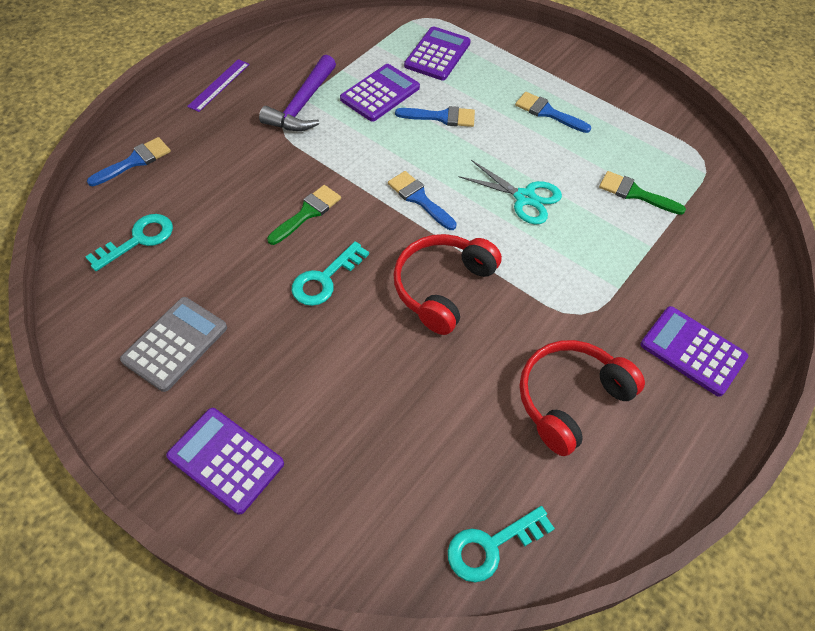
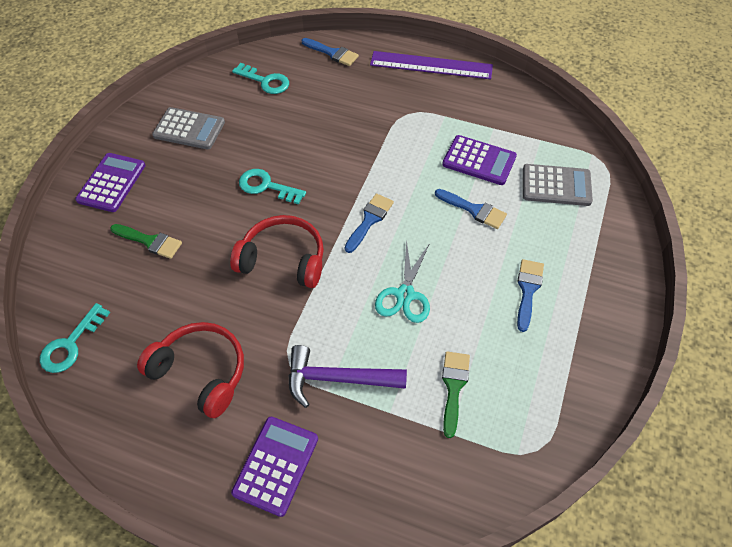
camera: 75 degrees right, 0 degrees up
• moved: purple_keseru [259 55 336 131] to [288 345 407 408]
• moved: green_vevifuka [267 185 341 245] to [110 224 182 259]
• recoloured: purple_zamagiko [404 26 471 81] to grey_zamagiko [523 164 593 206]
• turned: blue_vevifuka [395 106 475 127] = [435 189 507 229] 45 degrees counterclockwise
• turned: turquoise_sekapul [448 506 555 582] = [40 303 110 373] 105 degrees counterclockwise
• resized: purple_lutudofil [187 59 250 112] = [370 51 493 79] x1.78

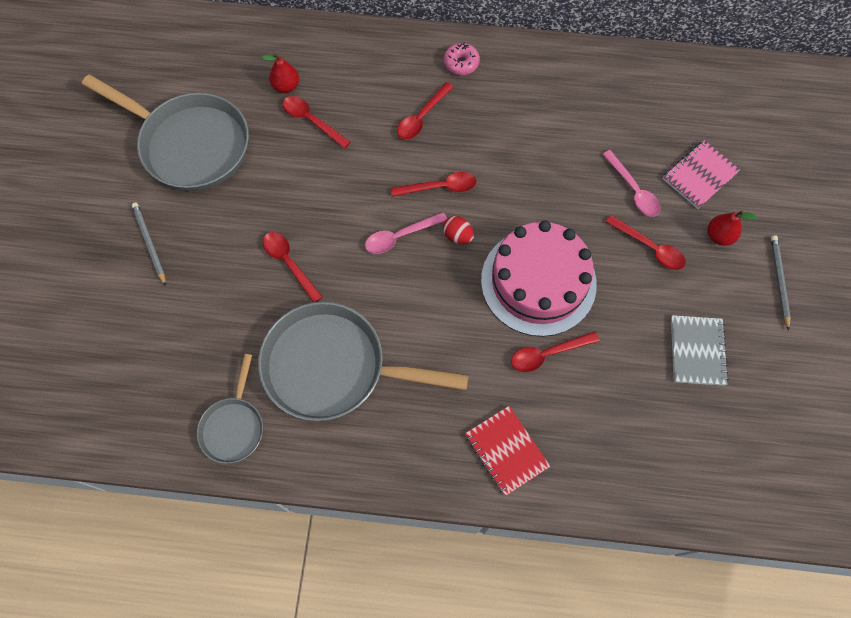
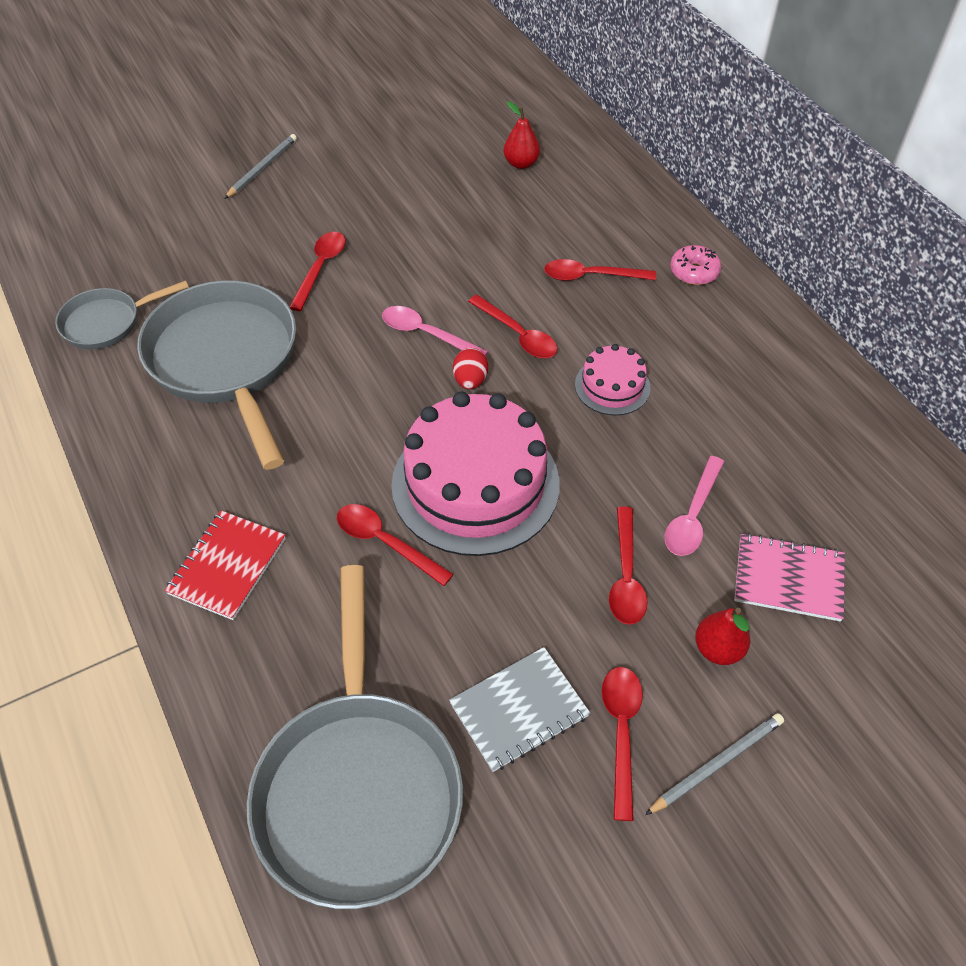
camera: 55 degrees right, 15 degrees down
• added: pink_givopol [575 344 650 415]
• moved: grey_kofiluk [82 74 249 191] to [247 565 463 909]
• moved: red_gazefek [283 96 351 149] to [602 667 643 821]

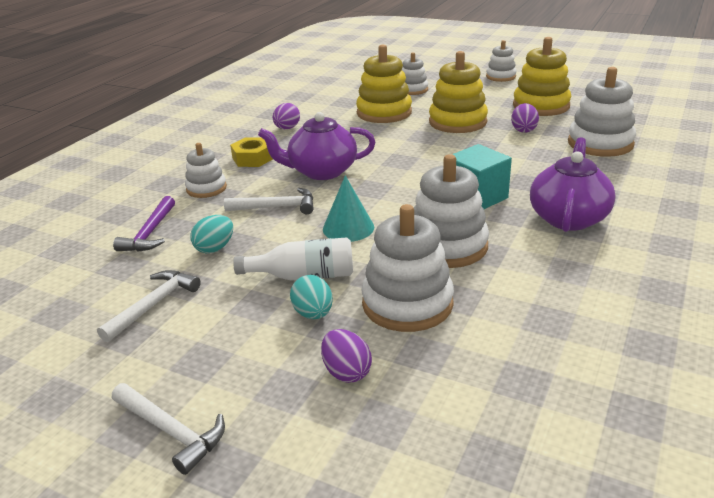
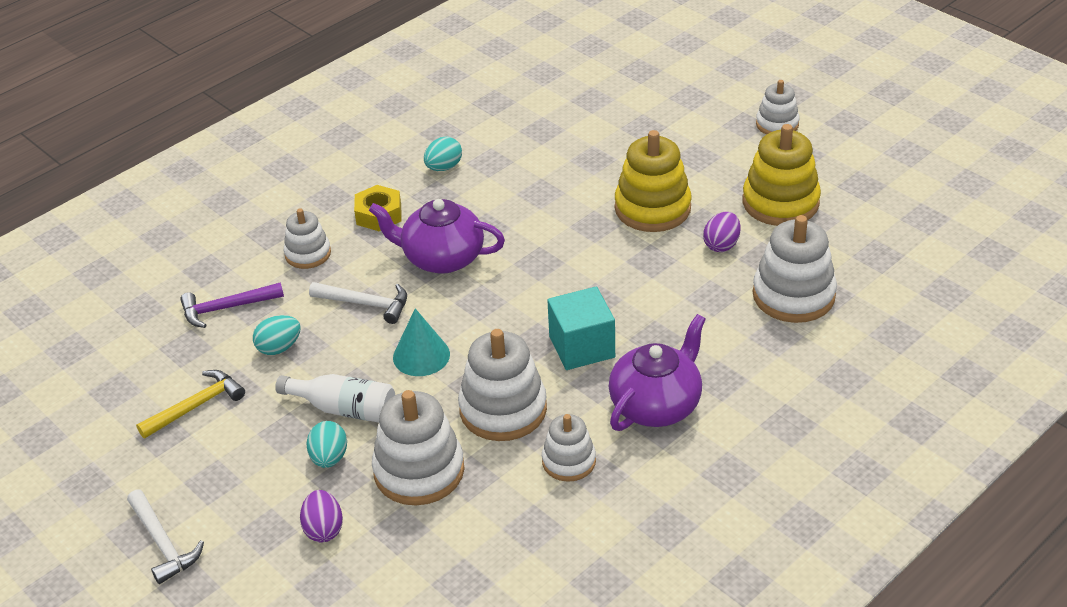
camera: 20 degrees right, 10 degrees up
• removed: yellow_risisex [356 44 412 123]
• moved: white_risisex [402 52 428 95] to [542 414 596 482]
• recoloured: white_keseru [97 270 201 342] to yellow_keseru [136 370 245 438]
• recoloured: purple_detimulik [273 103 300 129] to turquoise_detimulik [424 137 462 171]
• turned: purple_keseru [113 196 175 252] = [180 282 284 328] 45 degrees clockwise

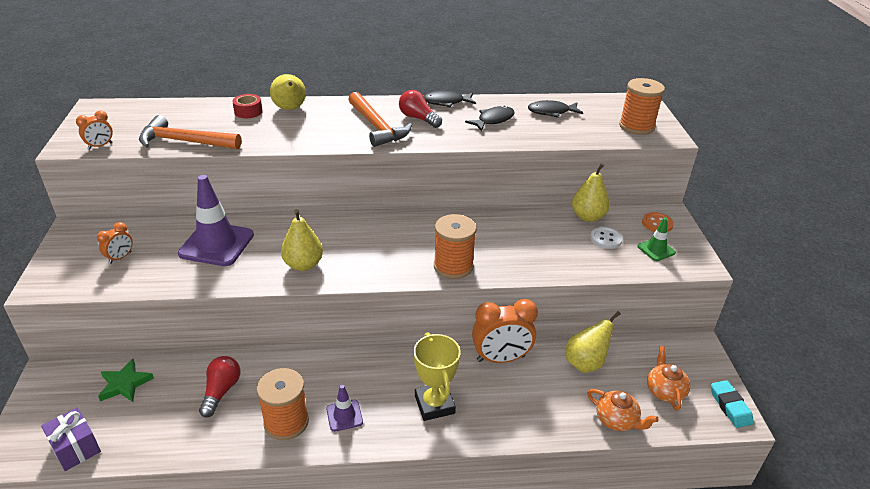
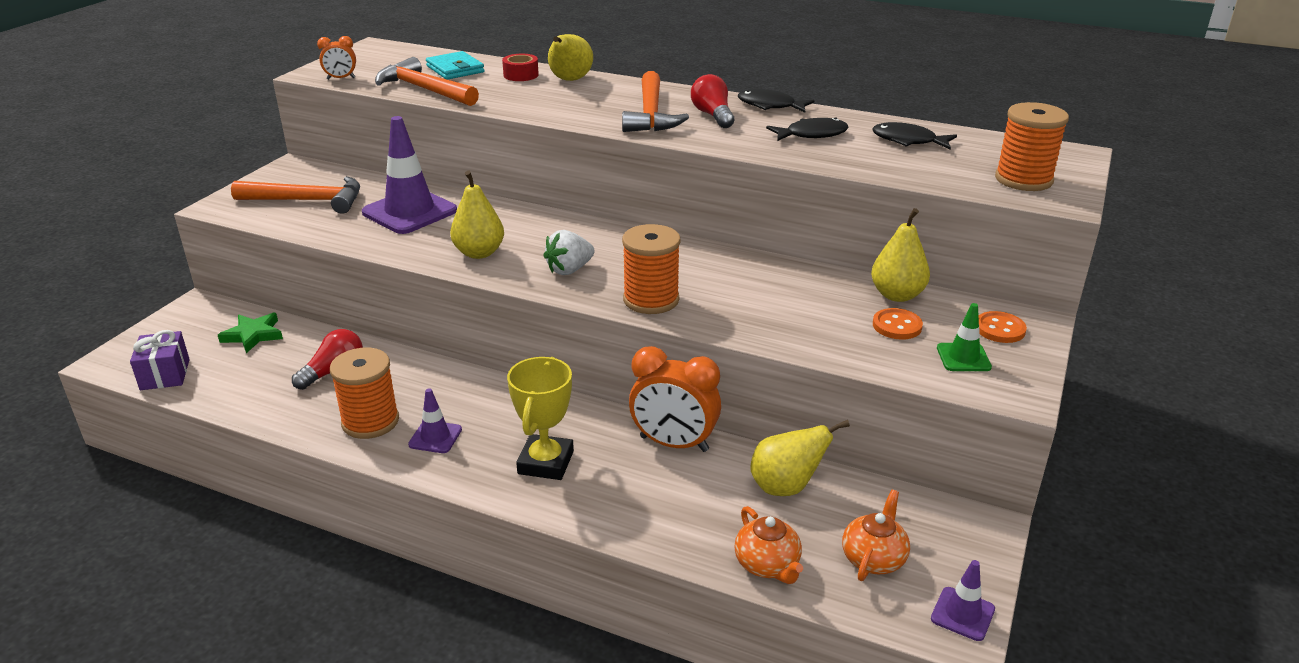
camera: 30 degrees right, 5 degrees down
• added: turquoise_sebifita [426 51 485 80]
• added: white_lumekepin [543 230 595 275]
• replaced: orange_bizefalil [97 222 133 264] to orange_keseru [231 176 360 214]
• replaced: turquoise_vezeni [711 380 754 428] to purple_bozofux [931 560 995 641]
• recoloured: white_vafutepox [590 227 623 249] to orange_vafutepox [873 308 923 340]

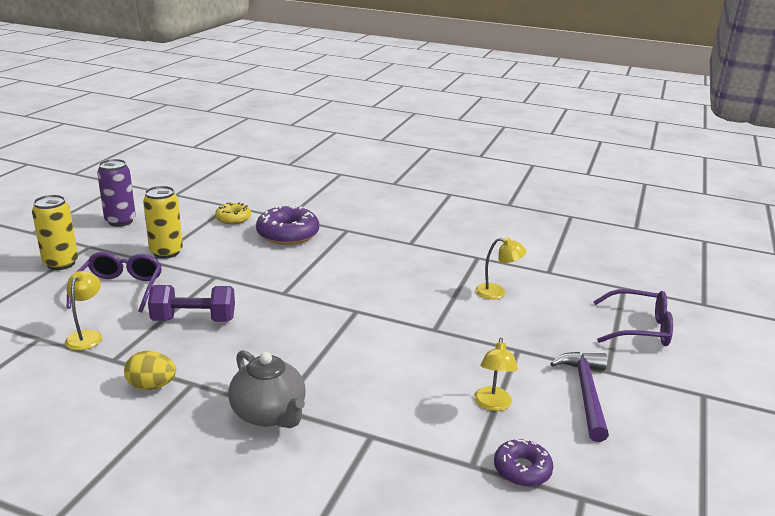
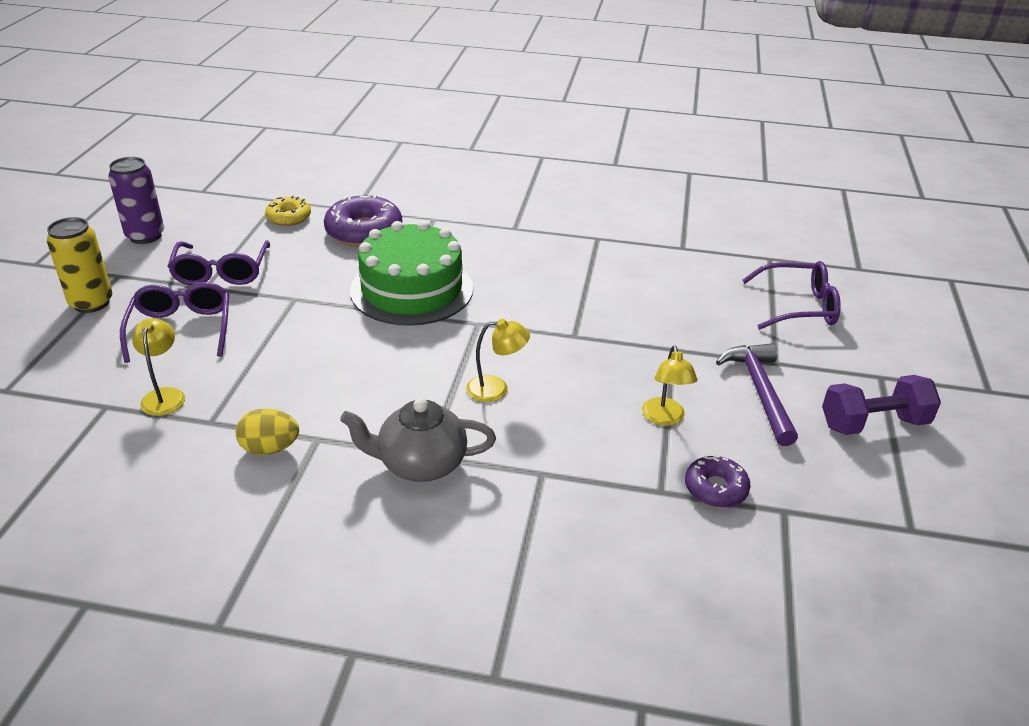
camera: 10 degrees left, 10 degrees up
• added: green_givopol [350 221 473 326]
• moved: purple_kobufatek [148 285 235 322] to [822 375 941 435]
• moved: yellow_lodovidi [475 237 526 299] to [466 319 530 402]
• replaced: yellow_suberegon [143 186 183 258] to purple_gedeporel [167 241 270 285]
• turned: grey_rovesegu [228 350 306 428] = [340 398 496 482] 135 degrees clockwise

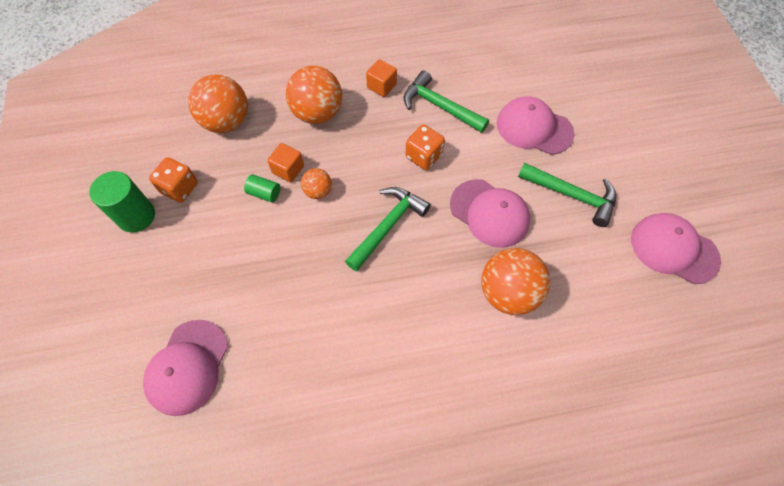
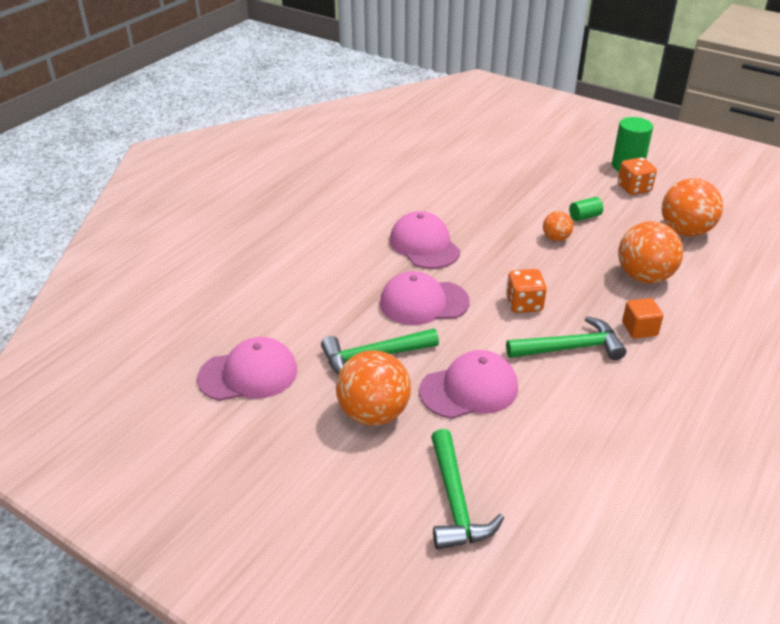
camera: 135 degrees right, 25 degrees down
• removed: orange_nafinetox [267 143 304 182]
• moved: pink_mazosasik [143 320 228 416] to [390 211 460 269]
• moved: green_keseru [345 187 431 272] to [431 429 504 550]
• moved: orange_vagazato [481 248 550 315] to [336 350 411 426]

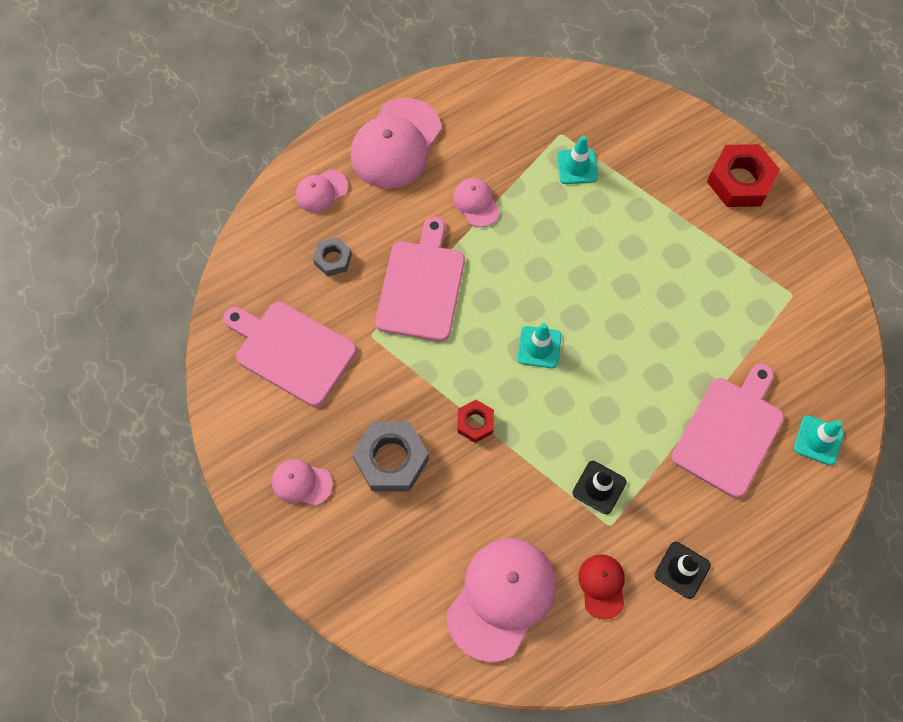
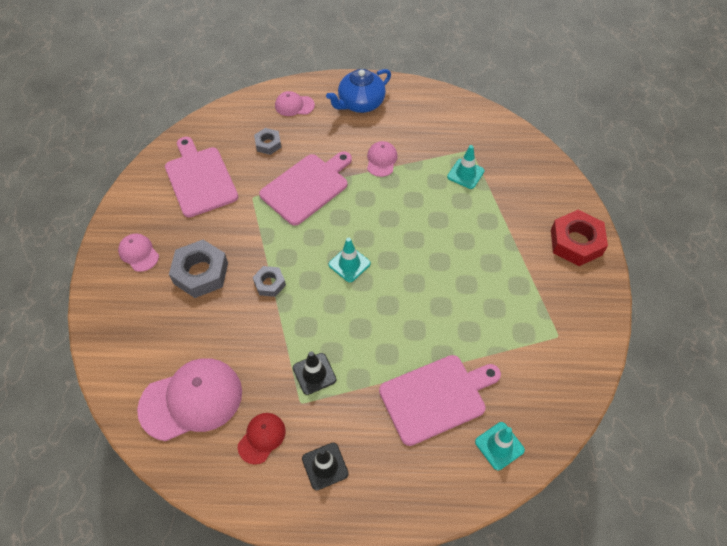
camera: 35 degrees right, 10 degrees down
• replaced: pink_mazosasik [350 98 442 189] to blue_rovesegu [326 69 391 113]
• recoloured: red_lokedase [457 400 494 443] to grey_lokedase [253 266 286 297]

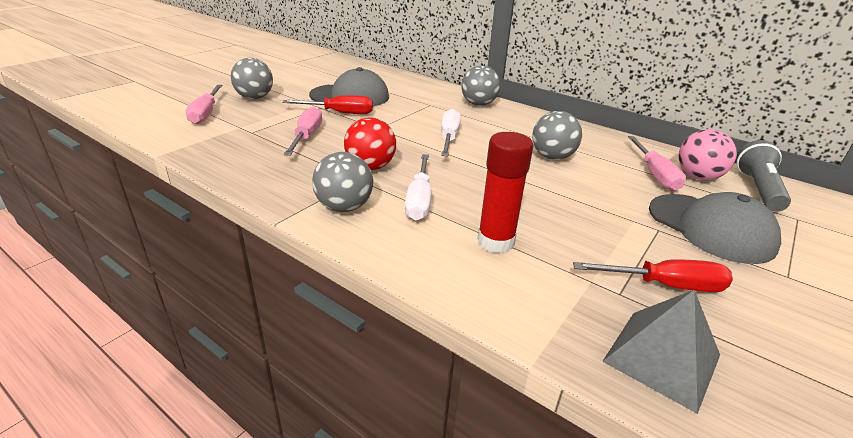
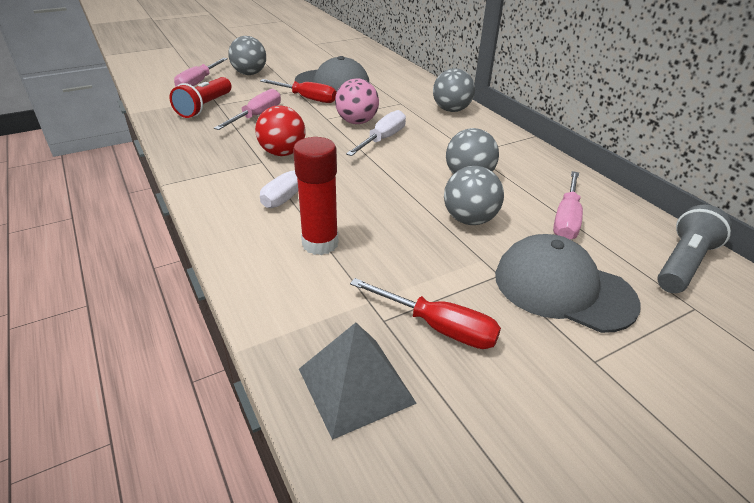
camera: 25 degrees right, 5 degrees up
• added: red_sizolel [170 77 232 118]
• moved: grey_vagazato [312 152 373 212] to [444 166 504 225]
• moved: pink_vagazato [678 129 737 180] to [335 78 379 124]
• turned: grey_mazosasik [649 192 781 264] = [495 234 641 333] 135 degrees clockwise

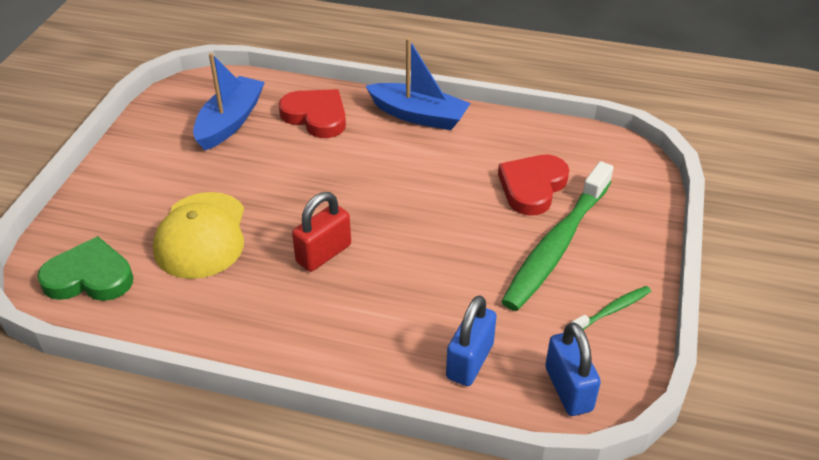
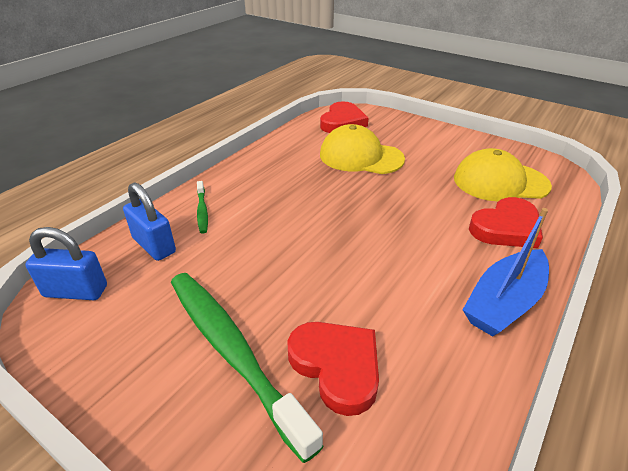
camera: 110 degrees right, 5 degrees down
• removed: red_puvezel [292 192 351 272]
• moved: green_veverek [571 286 651 330] to [197 181 208 234]
• replaced: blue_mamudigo [193 53 265 150] to yellow_mazosasik [454 148 552 202]
• recoloured: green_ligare [37 236 133 301] to red_ligare [320 102 368 133]

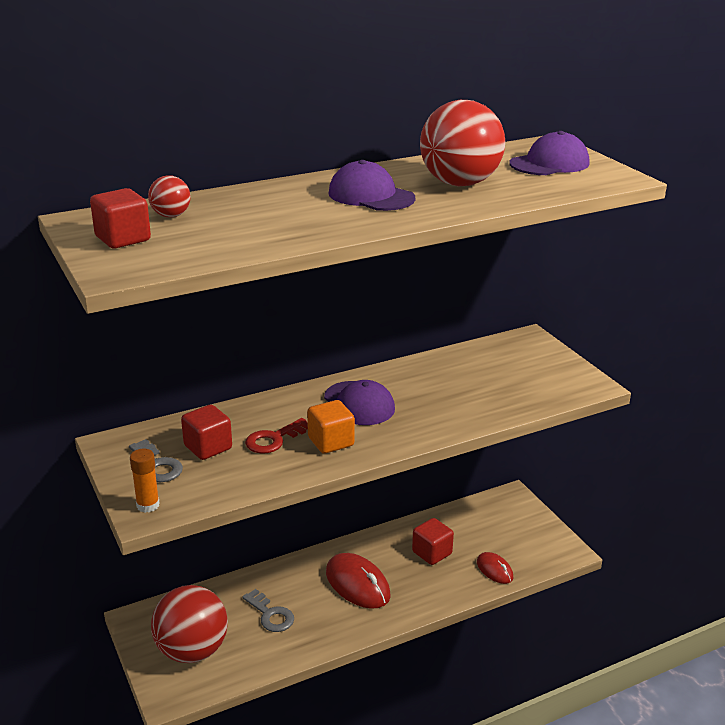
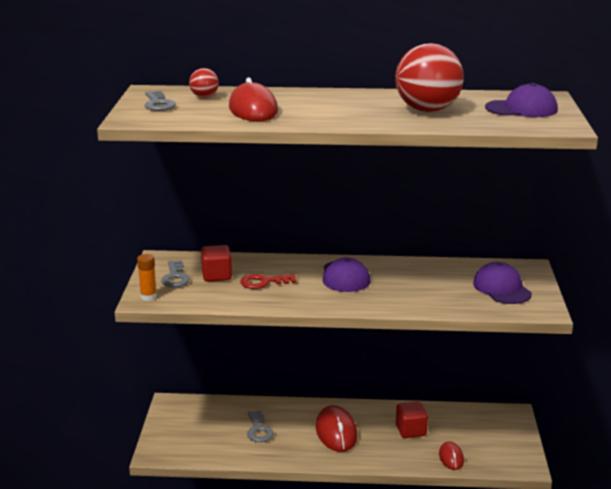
camera: 30 degrees right, 5 degrees down
• removed: red_vagazato [151 585 228 663]
• removed: orange_nafinetox [307 400 355 454]
• added: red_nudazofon [229 78 278 121]
• moved: purple_mazosasik [328 160 415 211] to [473 262 532 304]
• replaced: red_nafinetox [90 188 151 248] to grey_sekapul [145 91 176 111]

